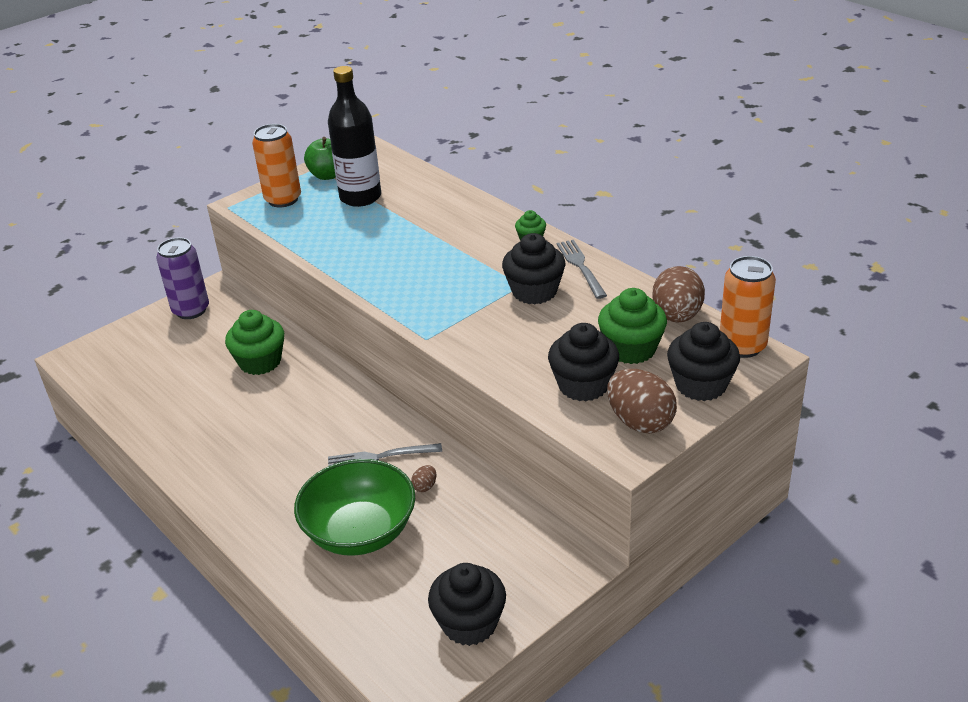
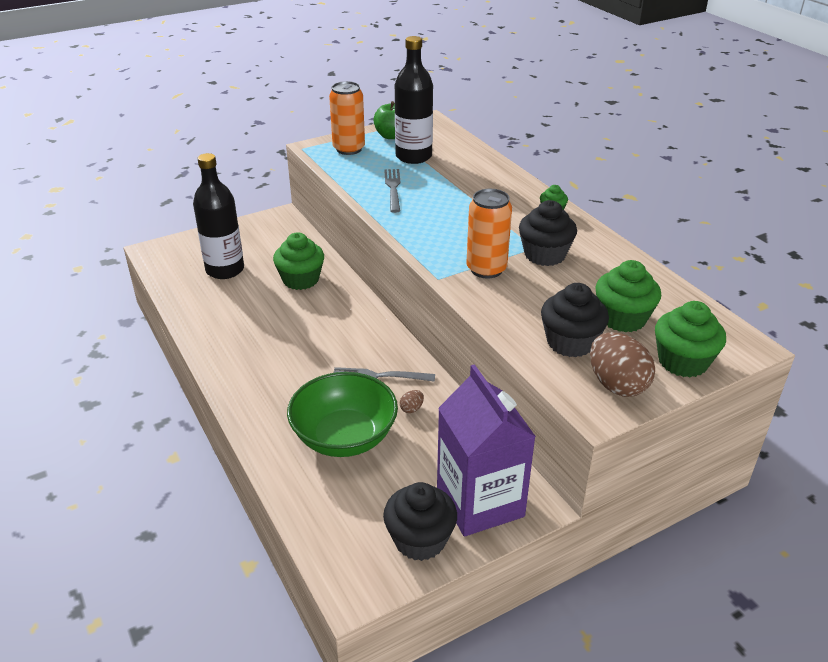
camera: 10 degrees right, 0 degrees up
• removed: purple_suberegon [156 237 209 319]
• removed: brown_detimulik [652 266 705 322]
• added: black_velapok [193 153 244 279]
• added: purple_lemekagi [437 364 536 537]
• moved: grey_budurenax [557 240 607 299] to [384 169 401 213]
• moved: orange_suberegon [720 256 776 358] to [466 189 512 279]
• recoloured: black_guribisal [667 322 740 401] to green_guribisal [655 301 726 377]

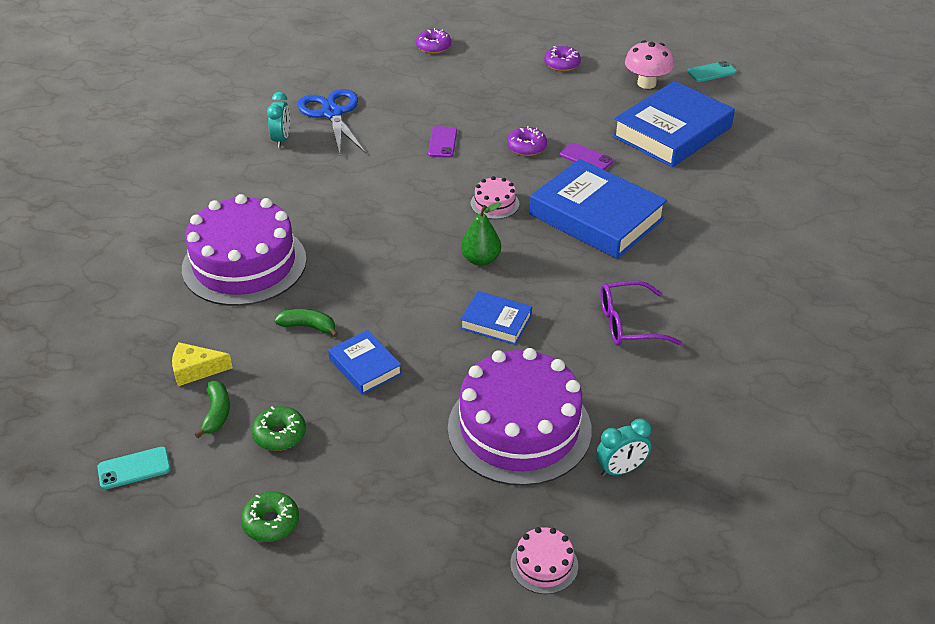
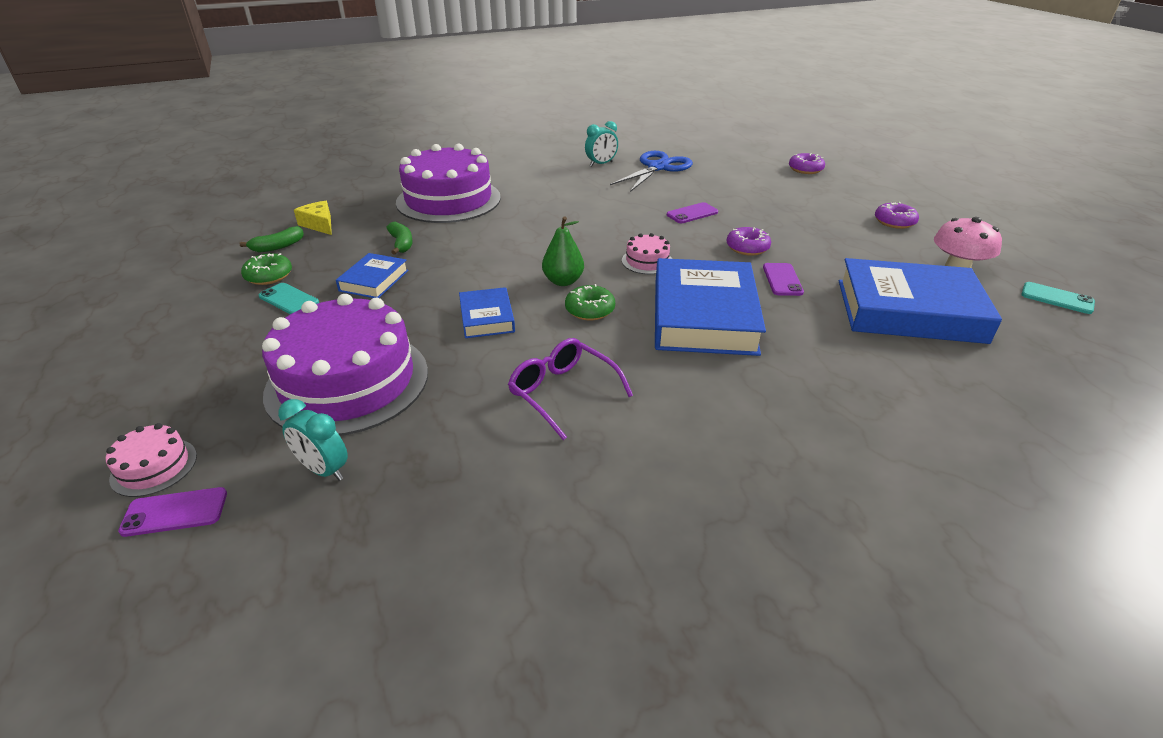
camera: 55 degrees right, 5 degrees down
• added: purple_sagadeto [118 487 227 537]
• moved: turquoise_sagadeto [97 447 171 489] to [259 283 319 314]
• moved: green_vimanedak [241 491 299 542] to [565 284 615 320]

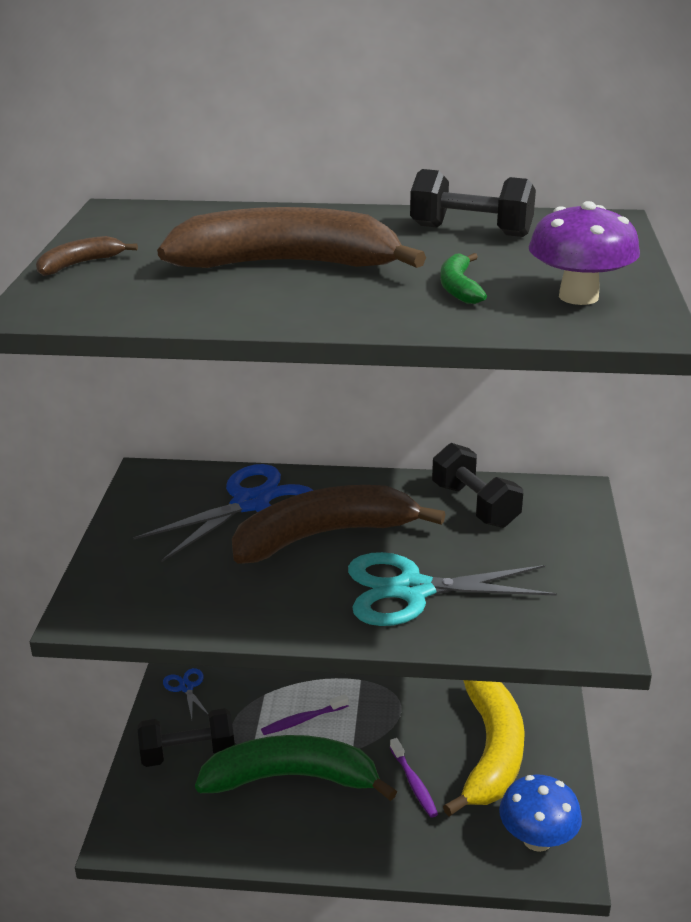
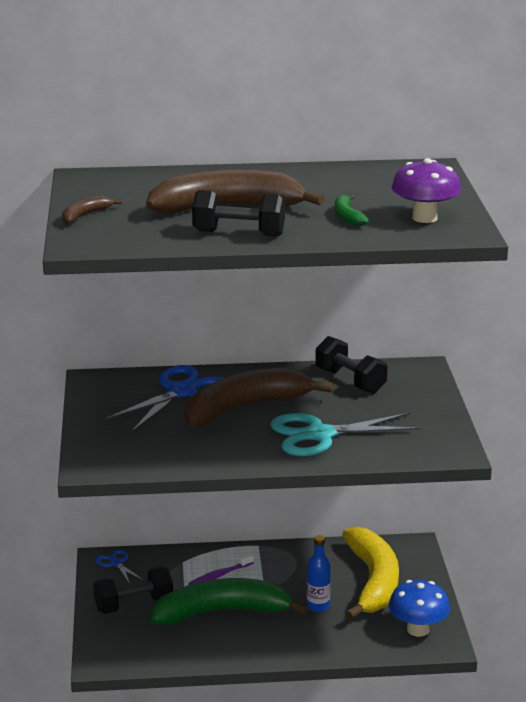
camera: 10 degrees left, 5 degrees down
• moved: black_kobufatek [410 169 536 237] to [192 190 285 237]
• replaced: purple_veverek [390 738 438 818] to blue_velapok [307 535 331 612]

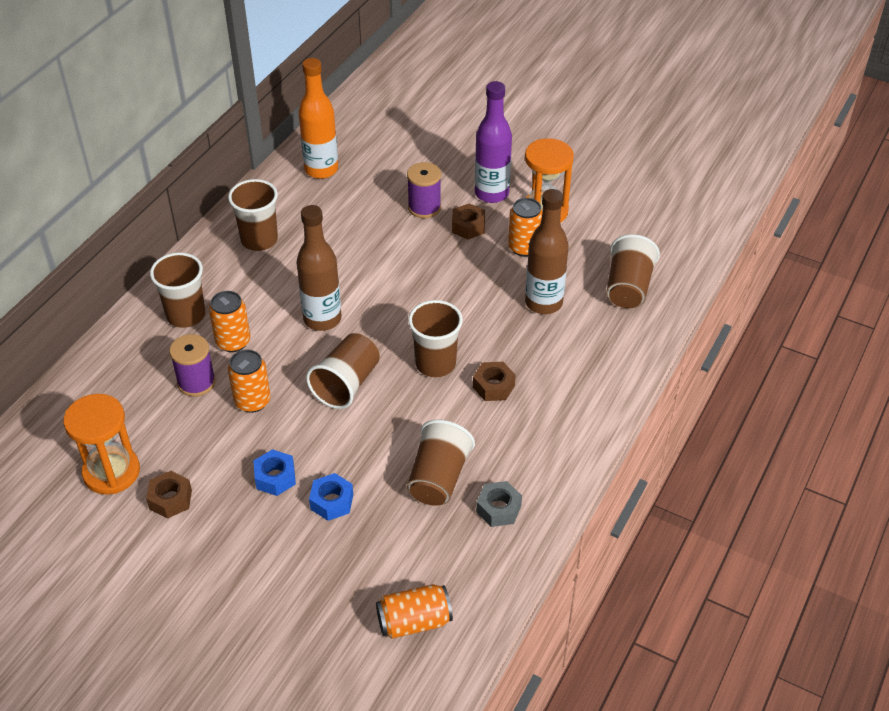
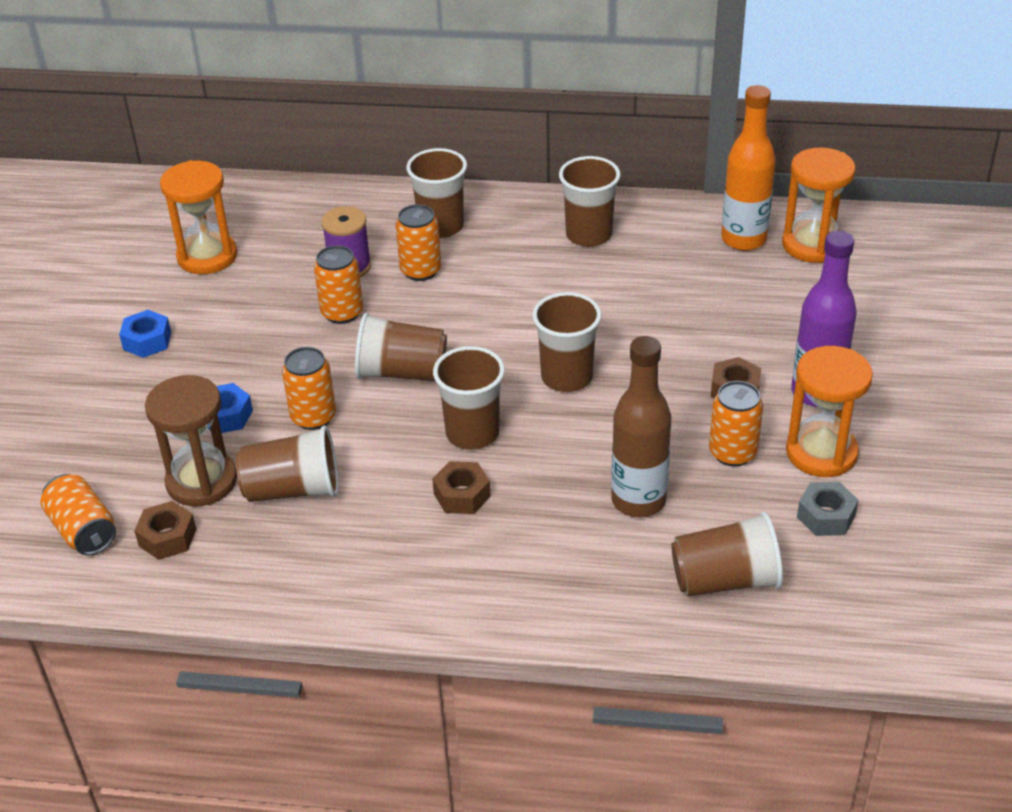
camera: 70 degrees right, 5 degrees down
• removed: brown_velapok [296 205 342 331]
• removed: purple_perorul [407 162 441 218]
• added: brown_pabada [145 375 237 506]
• added: orange_suberegon [282 347 336 430]
• added: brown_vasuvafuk [532 292 601 392]
• added: orange_pabada [782 147 856 263]
• moved: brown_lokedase [146 471 192 519] to [134 501 196 560]
• moved: blue_lokedase [253 449 296 496] to [119 310 171 358]
• moved: grey_lokedase [476 481 522 527] to [797 482 858 536]

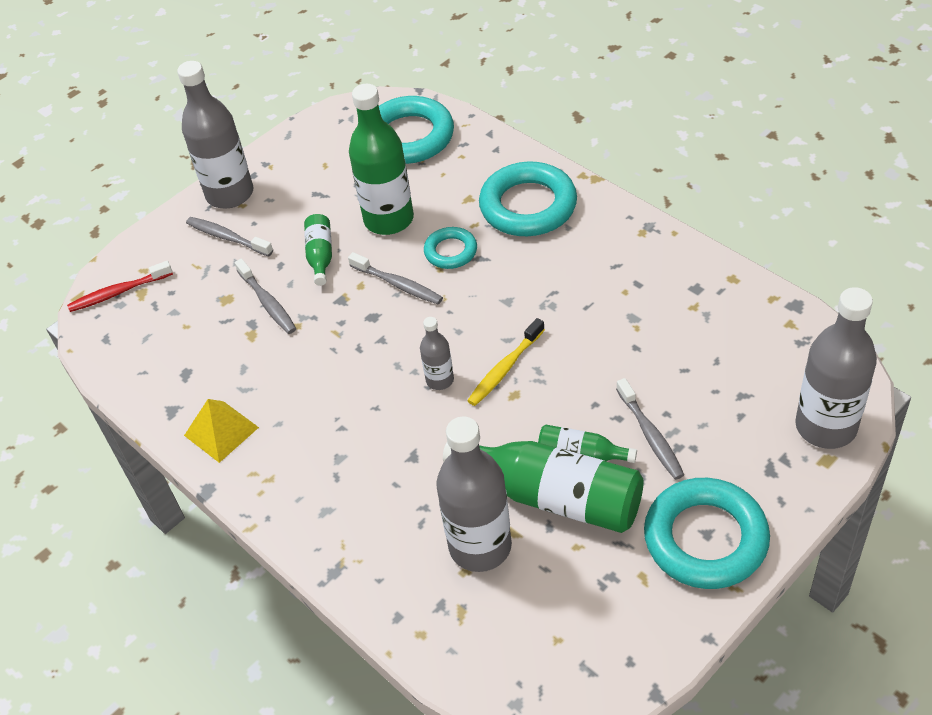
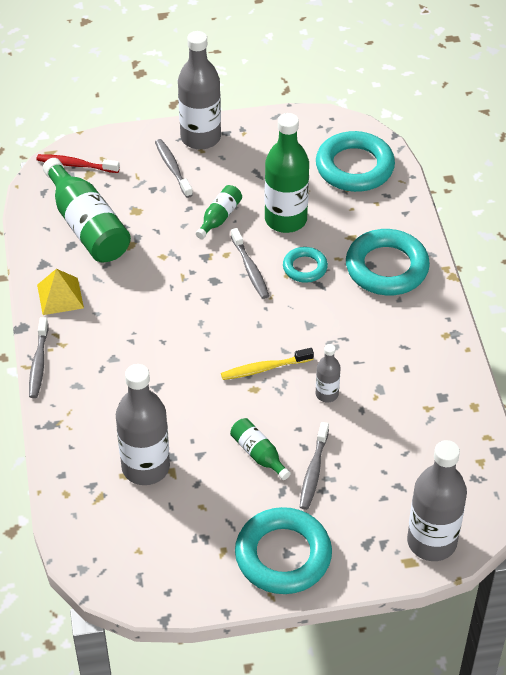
camera: 30 degrees right, 0 degrees up
• moved: grey_veverek [235 259 296 334] to [29 317 49 398]
• moved: grey_velapok [420 317 454 390] to [316 344 341 402]
• moved: green_velapok [443 441 644 533] to [43 158 131 262]

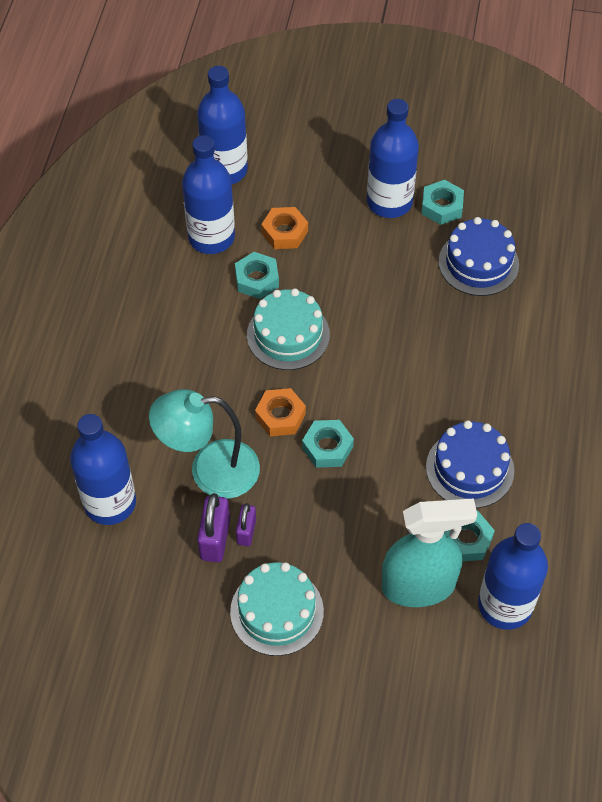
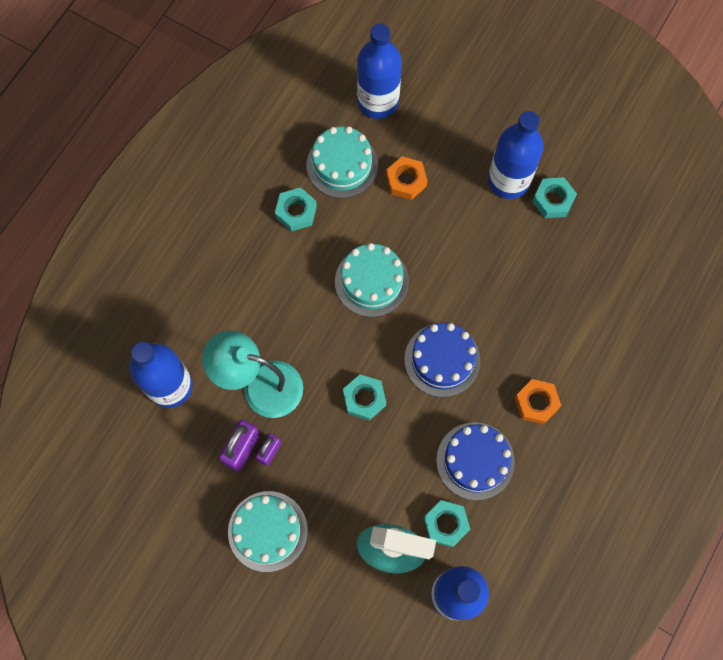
camera: 20 degrees right, 15 degrees up
• moved: turquoise_lokedase [235 252 279 299] to [275 187 317 232]
• moved: orange_lokedase [255 388 306 436] to [515 379 562 425]
• moved: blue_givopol [439 217 519 296] to [404 323 480 397]
• replaced: blue_velapok [182 135 235 254] to turquoise_givopol [307 126 378 198]

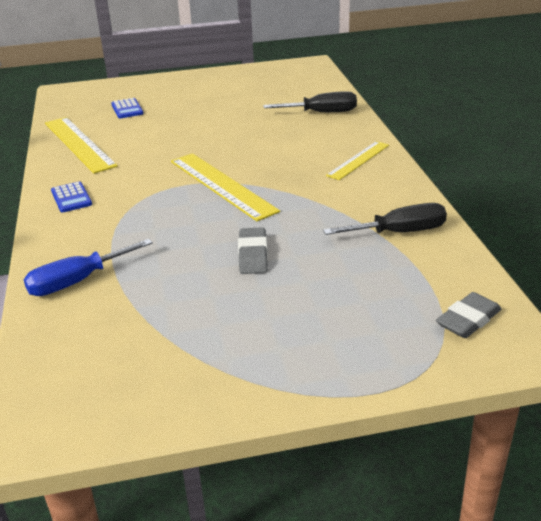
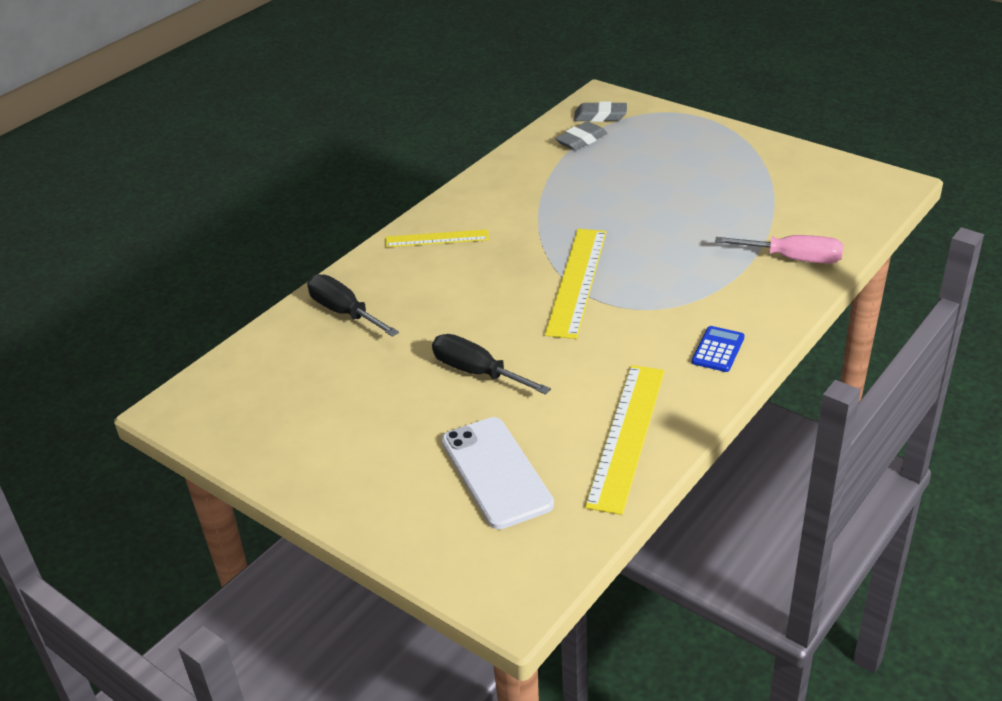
camera: 130 degrees left, 5 degrees up
• moved: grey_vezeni [238 227 268 274] to [555 121 607 151]
• moved: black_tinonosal [323 203 447 235] to [432 334 551 395]
• replaced: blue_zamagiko [112 98 144 118] to white_sagadeto [442 417 554 529]
• recoloured: blue_tinonosal [23 239 153 296] to pink_tinonosal [715 235 843 264]

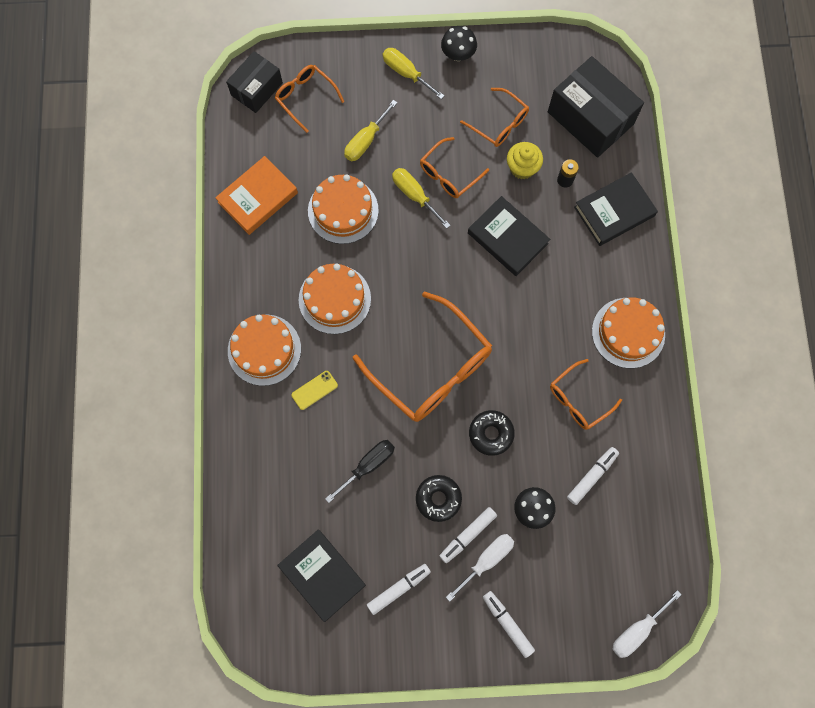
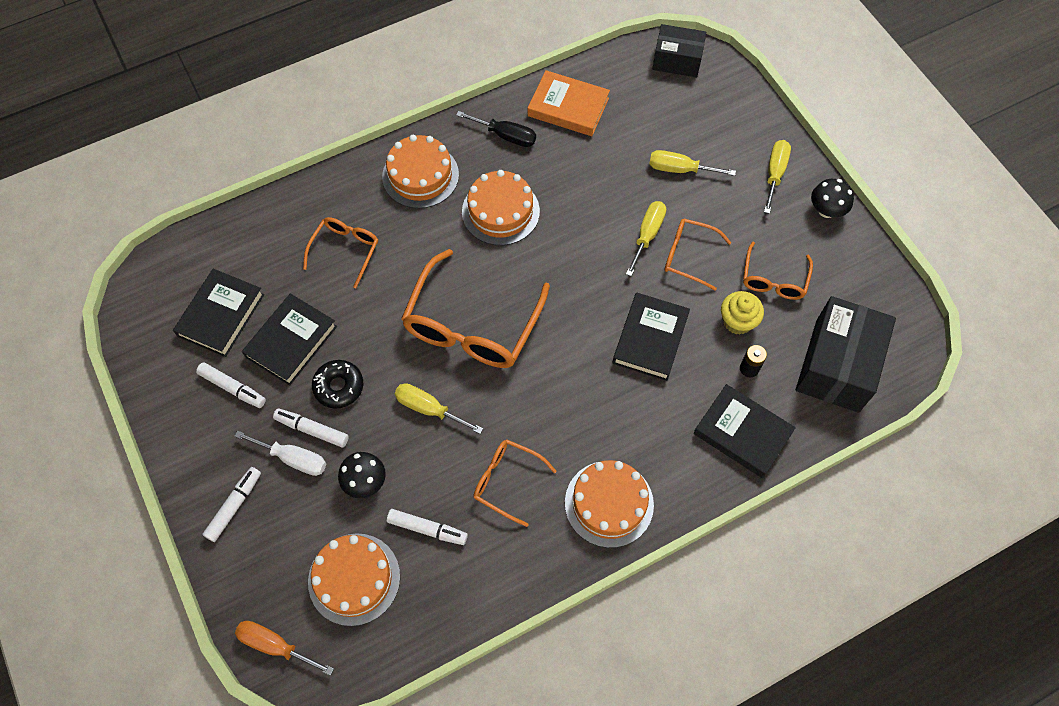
camera: 65 degrees right, 10 degrees down
• removed: yellow_sagadeto [291 371 338 410]
• added: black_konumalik [242 293 337 386]
• moved: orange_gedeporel [275 65 344 133] to [303 217 378 288]
• moved: orange_givopol [308 174 379 244] to [308 533 400 626]
• moved: black_tinonosal [325 440 395 503] to [456 111 536 147]
• replaced: black_vimanedak [469 410 515 456] to yellow_tinonosal [395 383 483 434]
• recoloured: white_tinonosal [613 590 682 658] to orange_tinonosal [235 621 334 676]

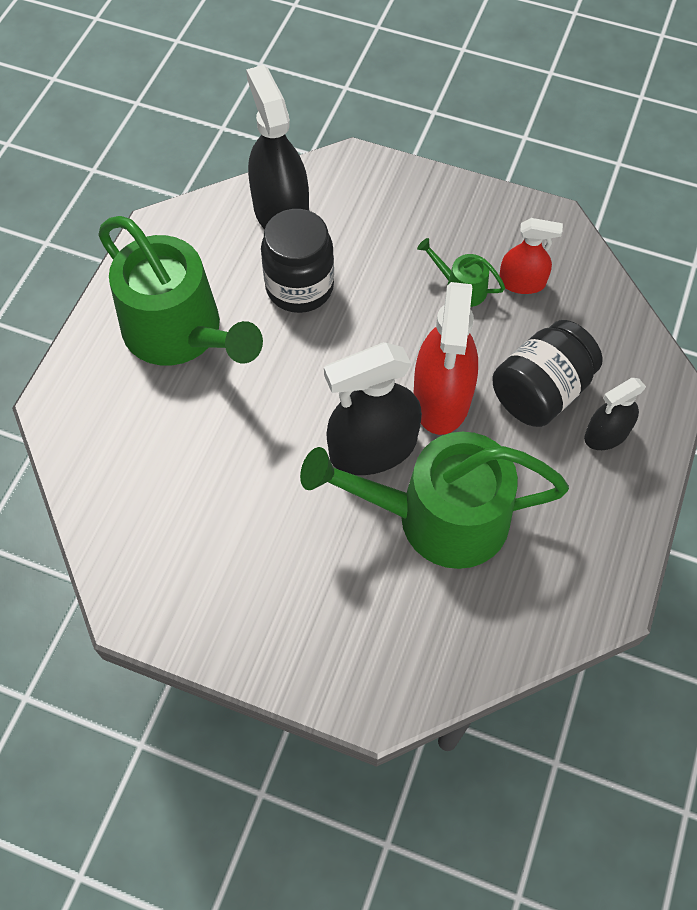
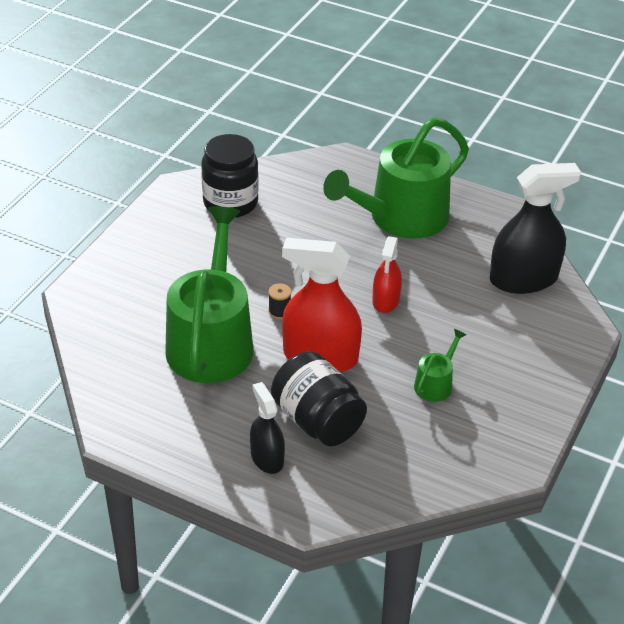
camera: 95 degrees right, 20 degrees down
• moved: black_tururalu [261 209 334 313] to [201 134 259 218]
• moved: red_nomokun [499 218 563 294] to [372 236 402 313]
• replaced: black_nomokun [324 342 422 475] to black_perorul [268 283 291 319]

